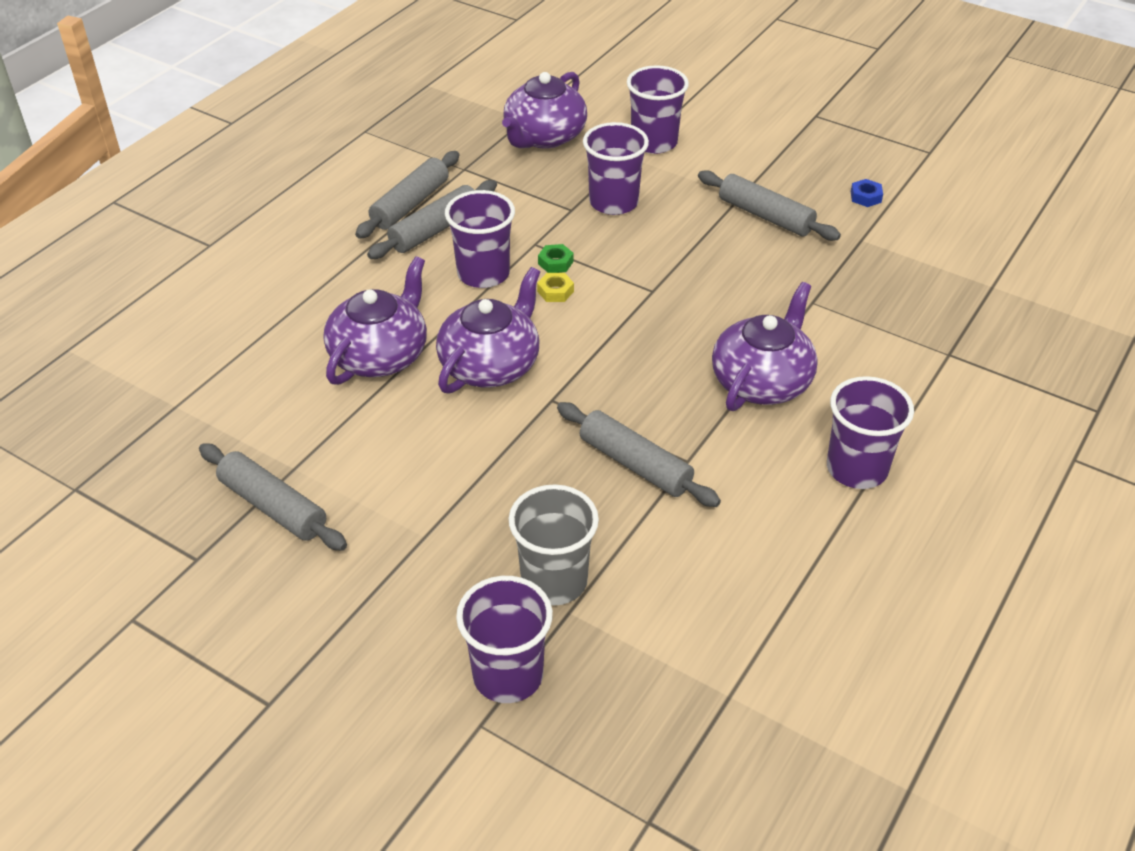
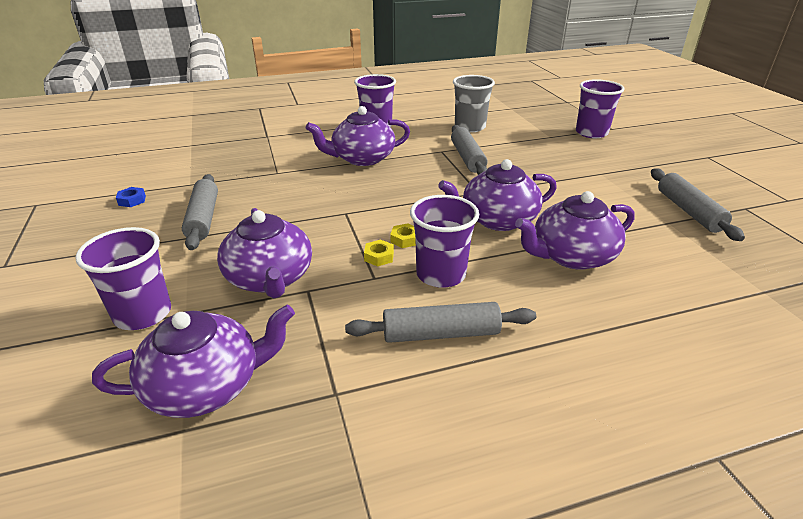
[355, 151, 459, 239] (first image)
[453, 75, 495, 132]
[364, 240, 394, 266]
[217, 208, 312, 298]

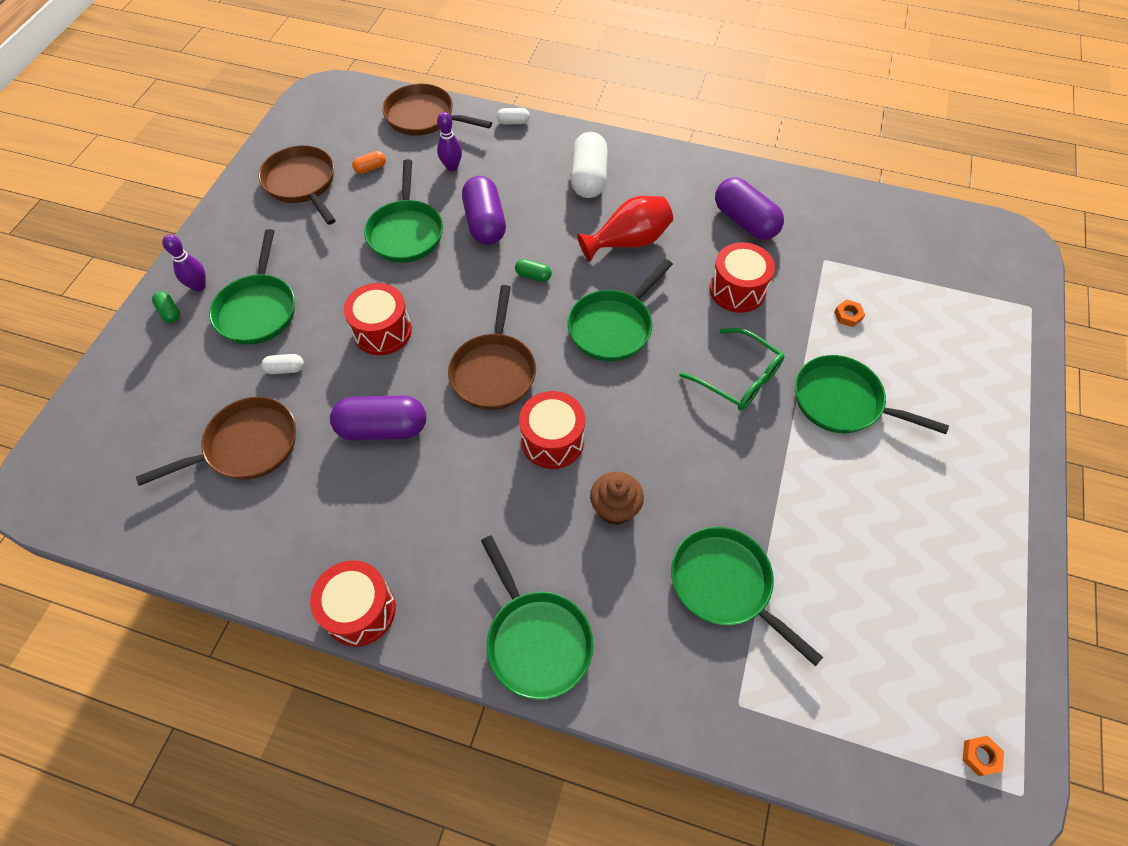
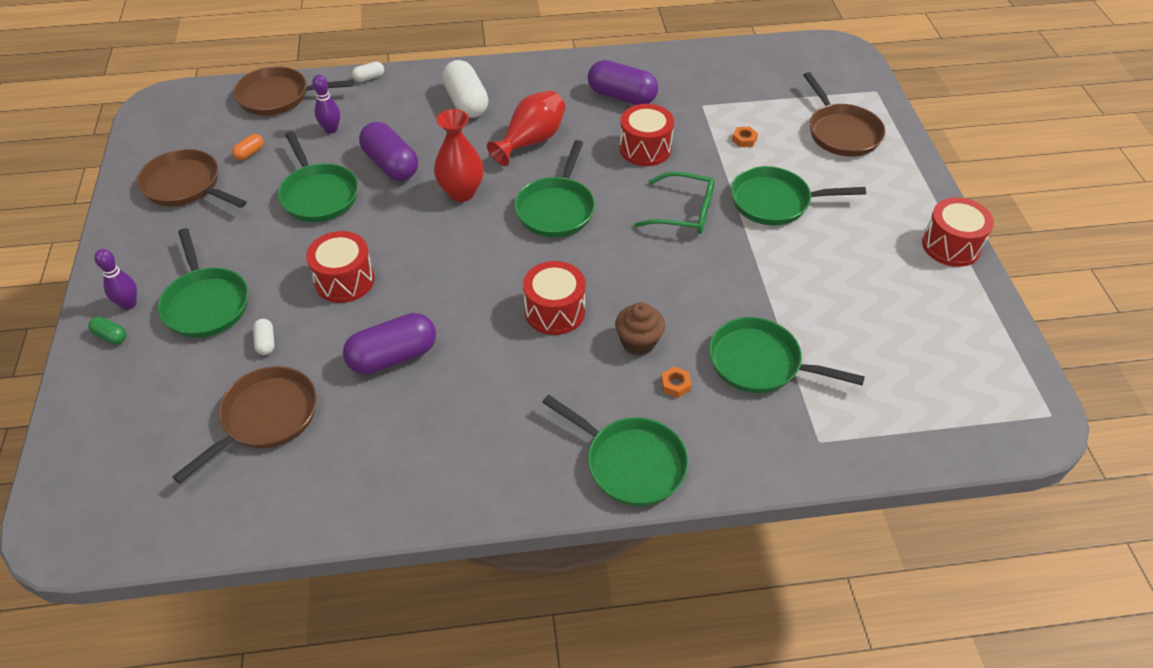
[253, 319, 275, 355]
[922, 197, 994, 267]
[803, 72, 886, 157]
[434, 109, 484, 202]
[661, 367, 692, 398]

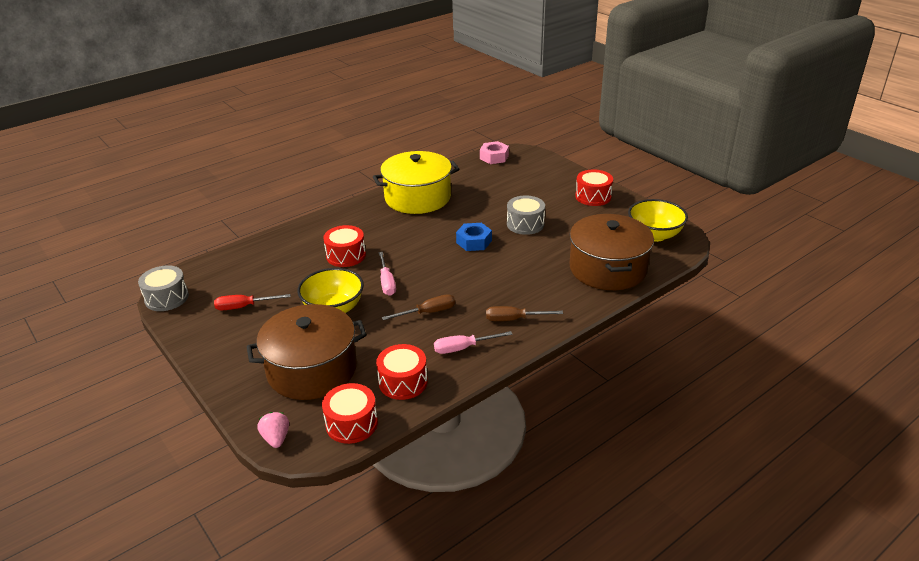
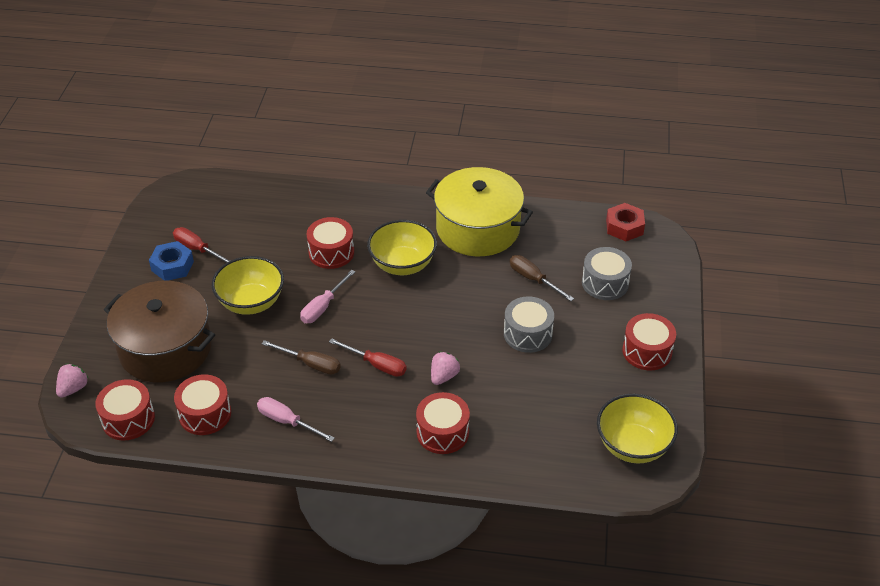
[582, 247, 632, 300]
[149, 241, 194, 281]
[606, 203, 645, 241]
[510, 255, 574, 301]
[570, 214, 654, 290] (first image)
[329, 338, 407, 377]
[367, 220, 437, 275]
[416, 392, 470, 454]
[431, 352, 460, 385]

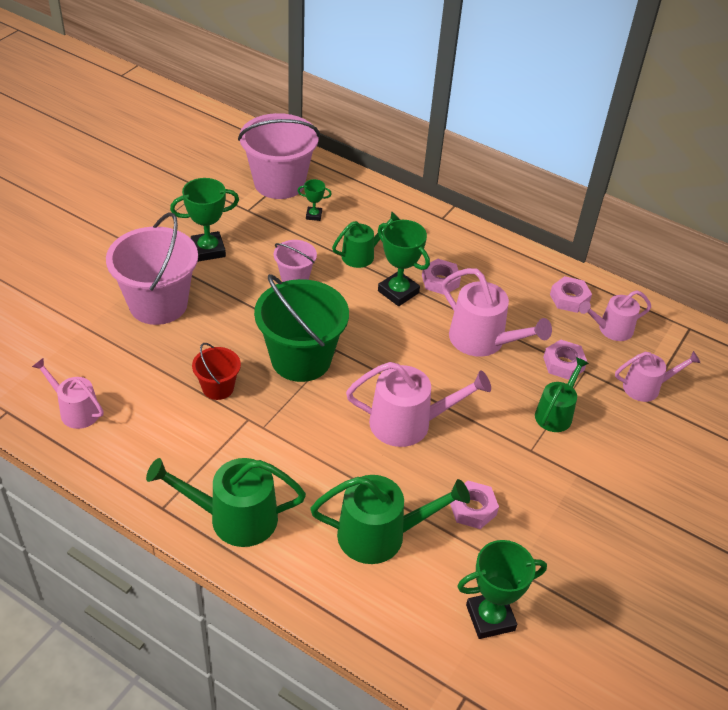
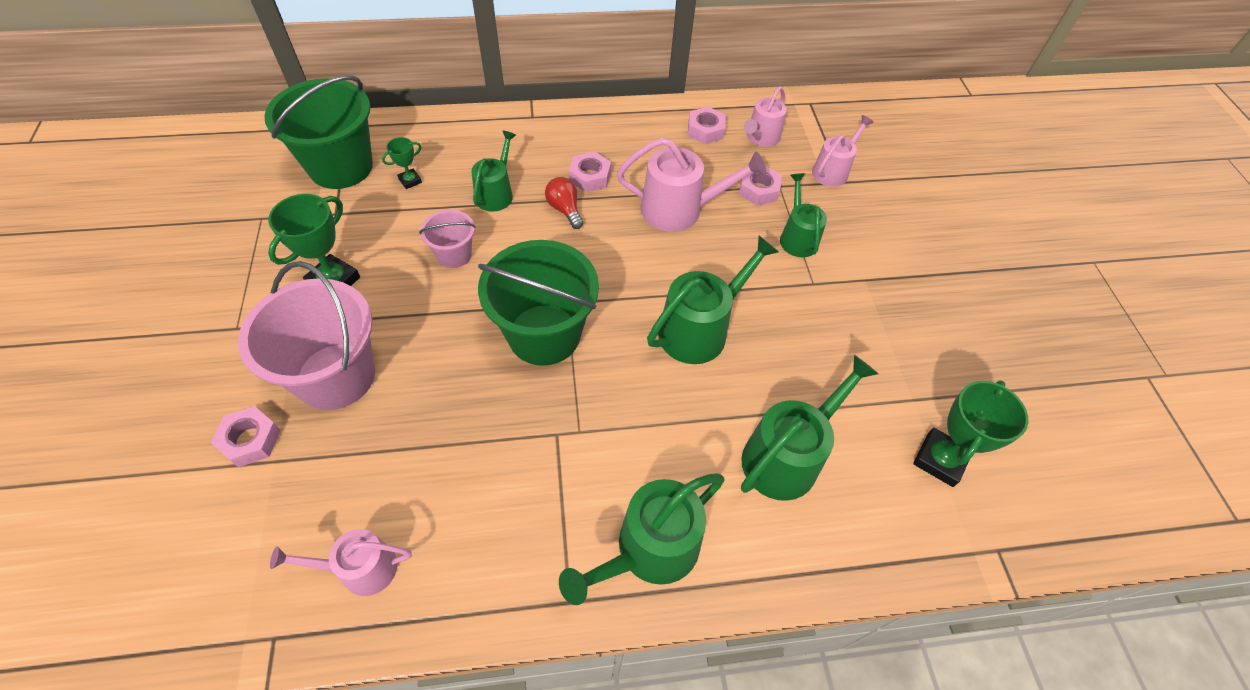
[192, 343, 241, 400] (first image)
[264, 75, 373, 189]
[647, 236, 779, 364]
[545, 177, 583, 229]
[211, 406, 281, 467]

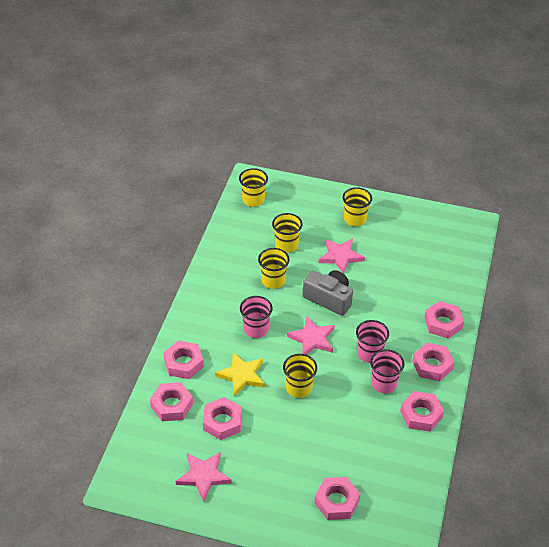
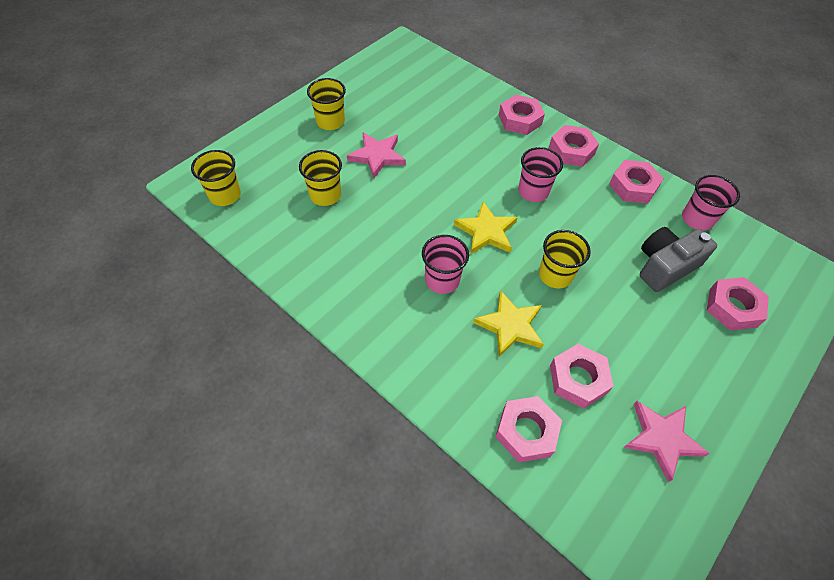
[163, 341, 204, 379] (first image)
[258, 248, 290, 289] (first image)
[454, 201, 518, 255]
[639, 227, 717, 292]
[682, 175, 740, 231]

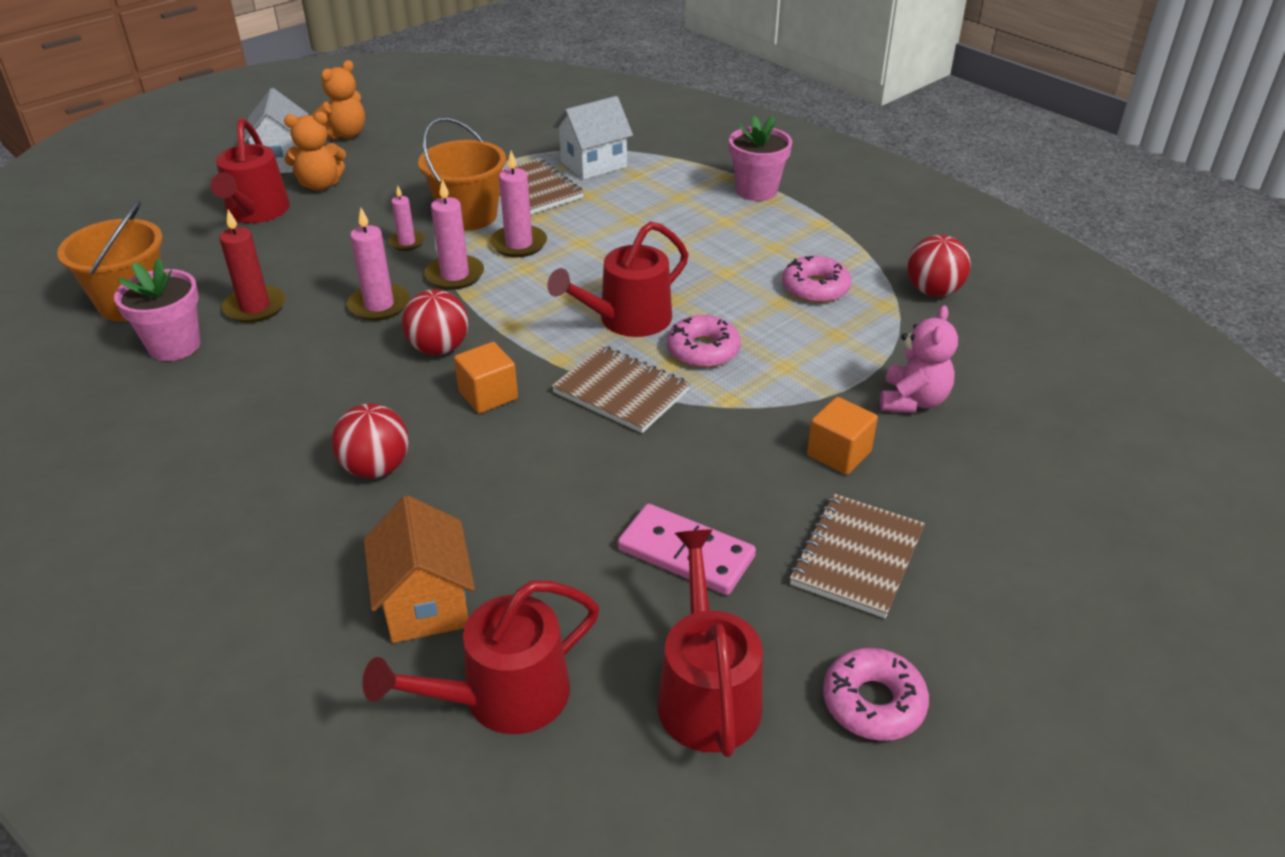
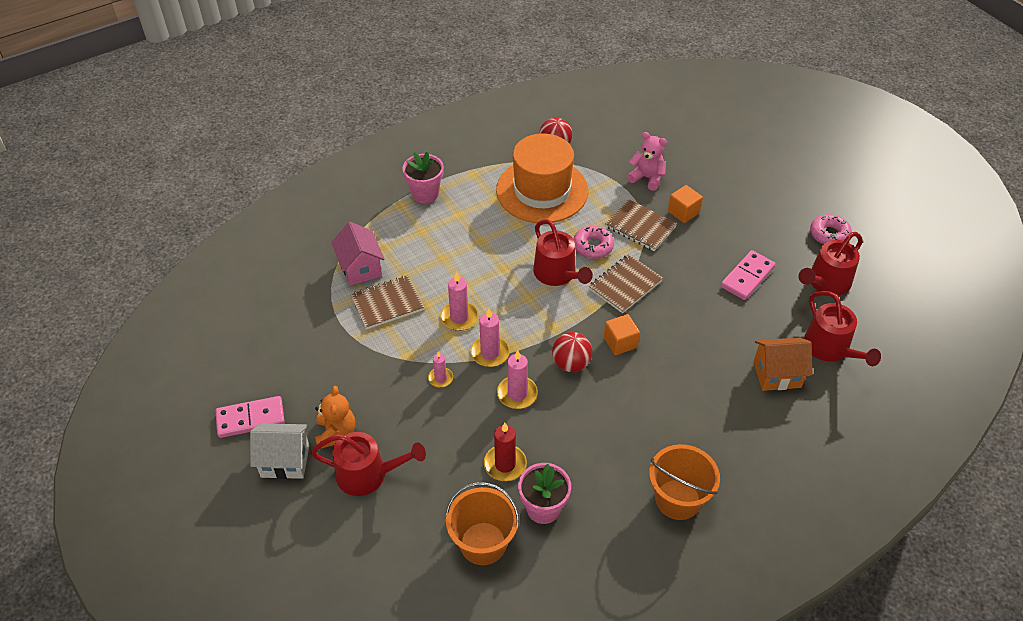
[216, 396, 285, 438]
[332, 403, 409, 479] (first image)
[649, 444, 720, 520]
[331, 222, 385, 286]
[799, 232, 863, 295]
[496, 134, 588, 223]
[605, 199, 677, 251]

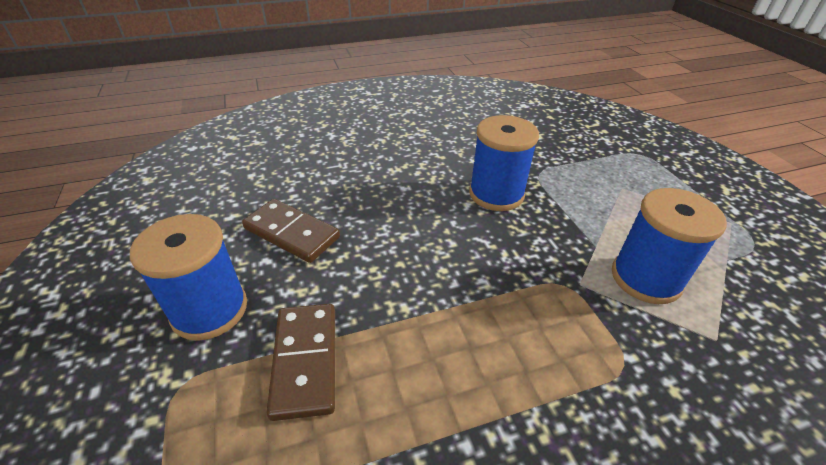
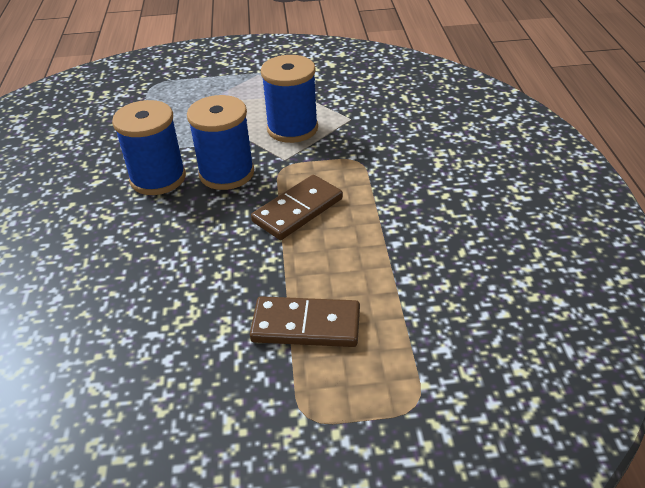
[187, 95, 254, 190]
[251, 175, 343, 240]

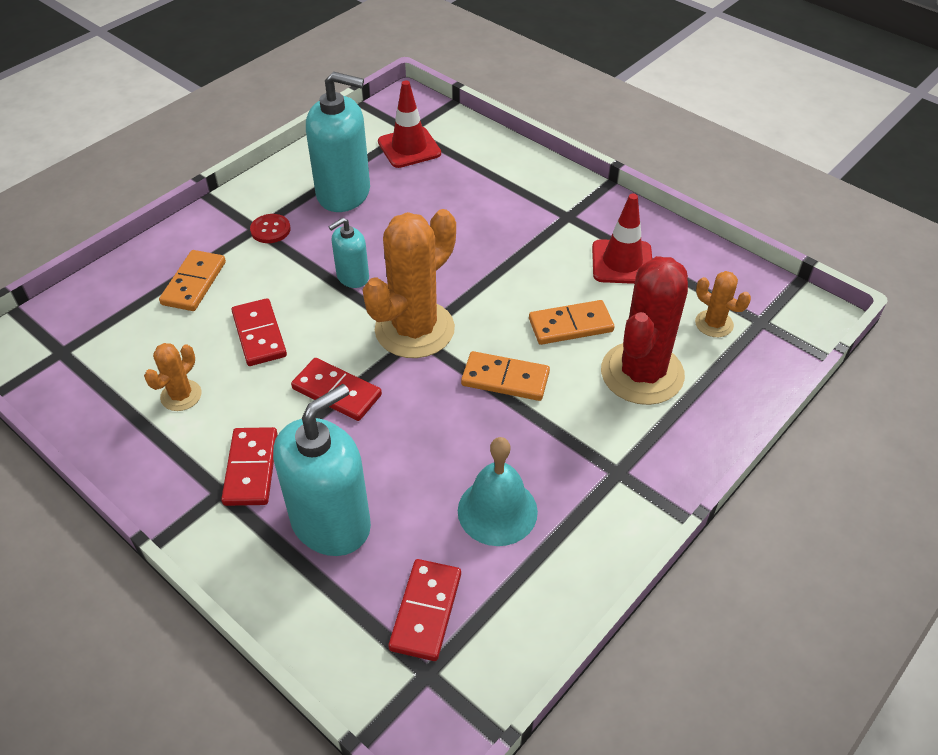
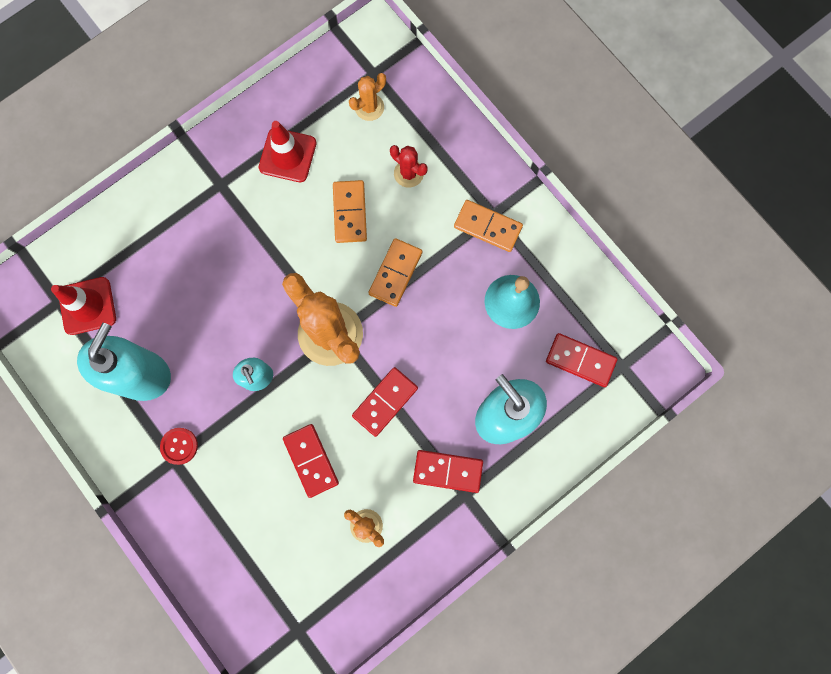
[454, 200, 523, 252]
[283, 424, 339, 498]
[390, 145, 428, 188]

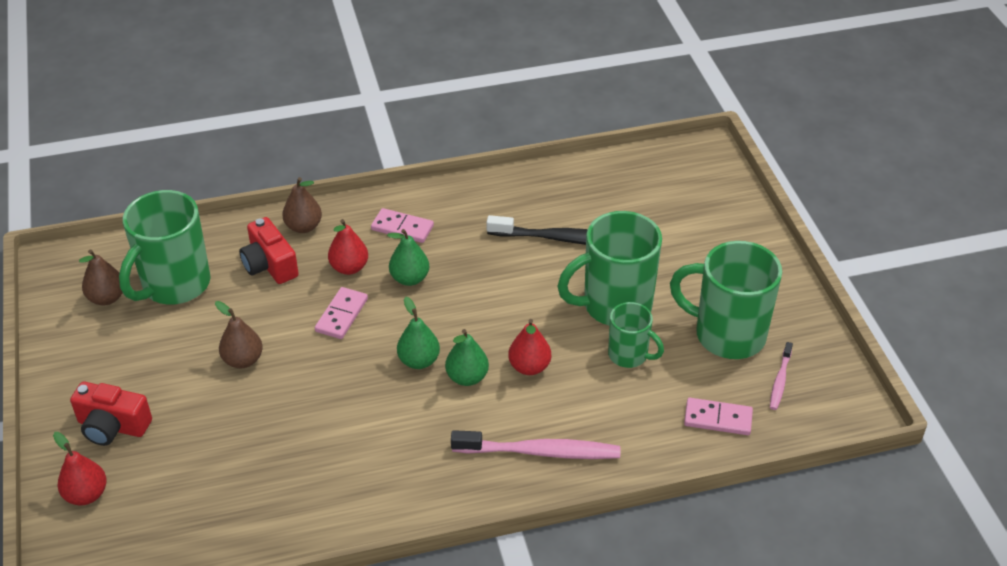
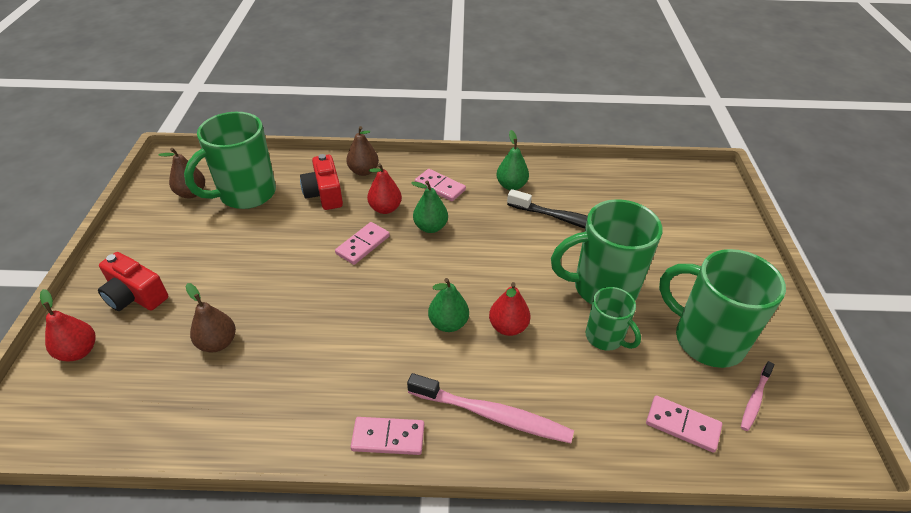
[185, 283, 236, 352]
[496, 130, 529, 190]
[351, 417, 424, 455]

